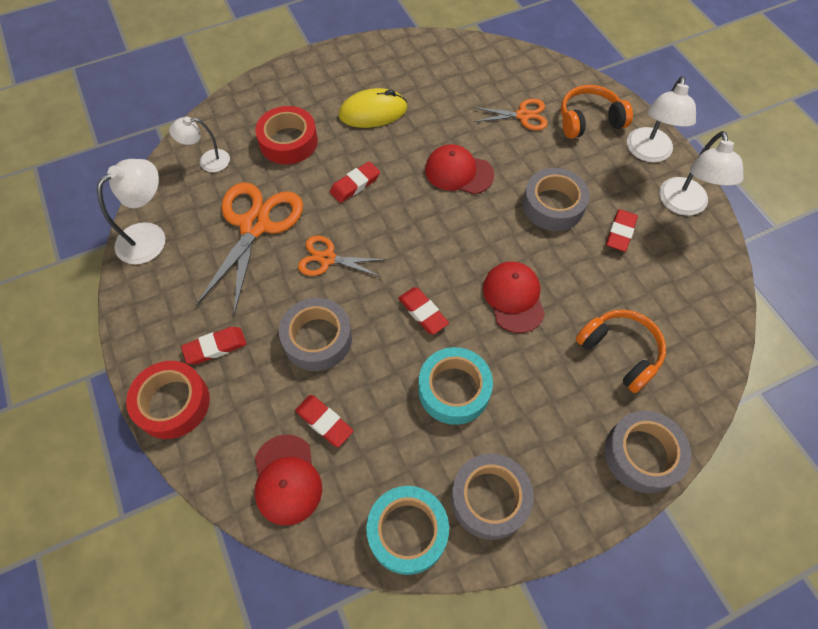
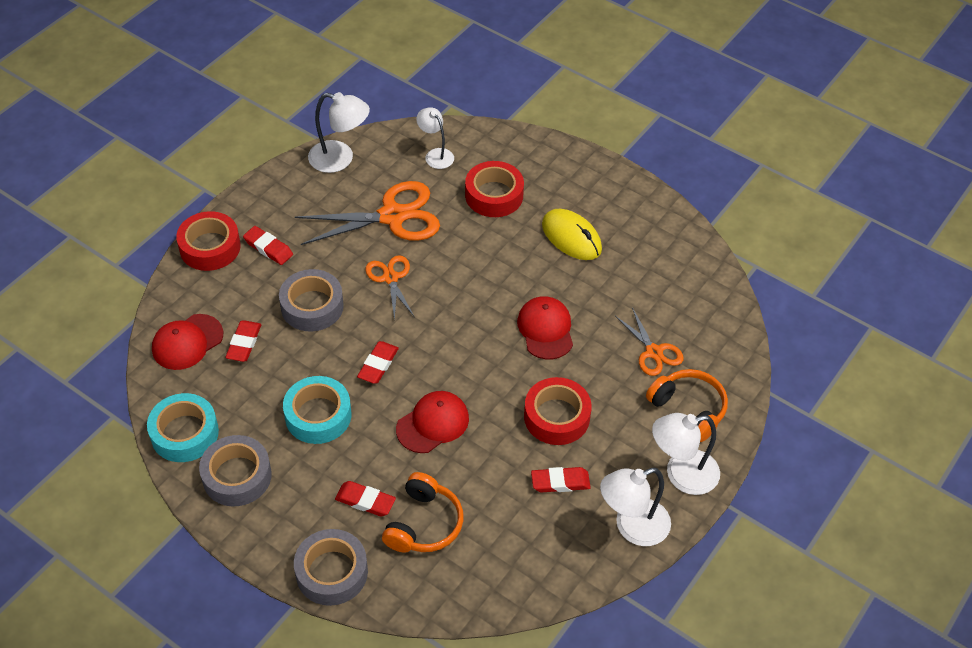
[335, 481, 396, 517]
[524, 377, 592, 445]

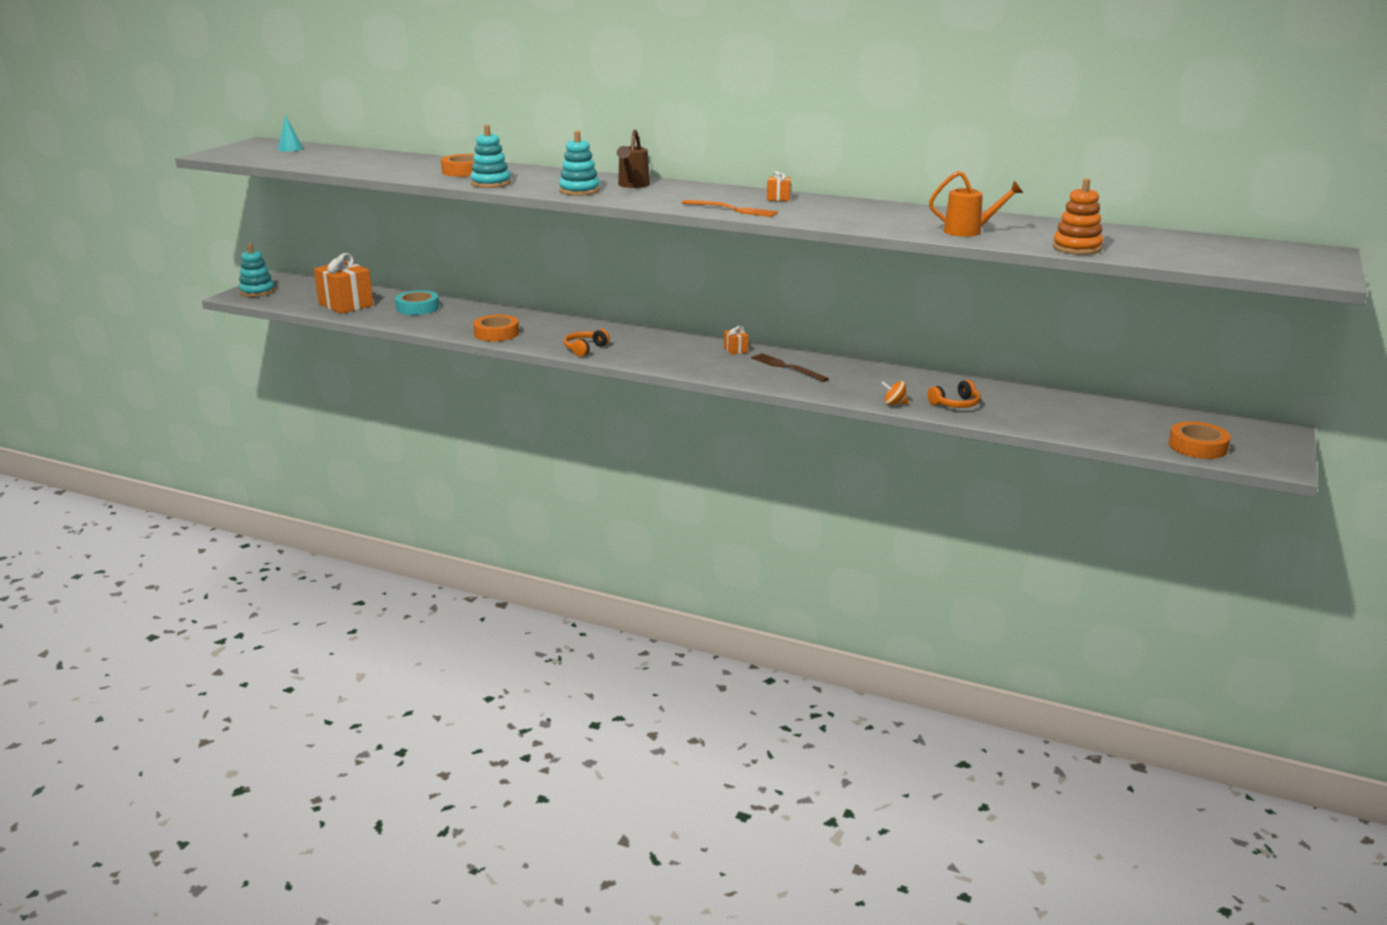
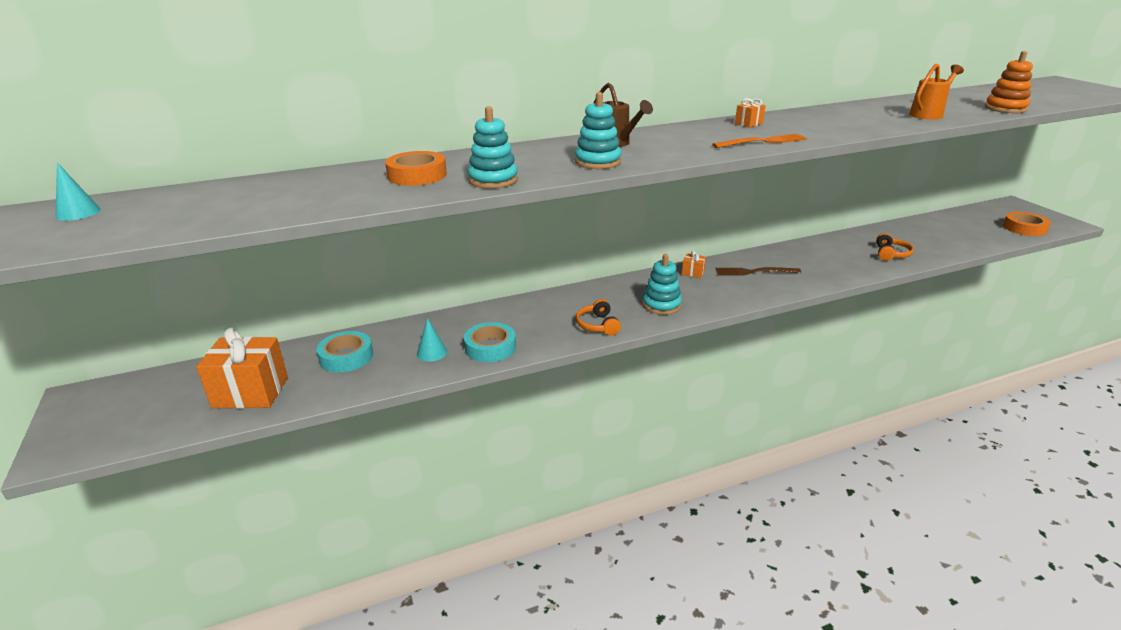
[643, 254, 682, 315]
[464, 322, 516, 363]
[881, 381, 909, 405] (first image)
[417, 318, 447, 362]

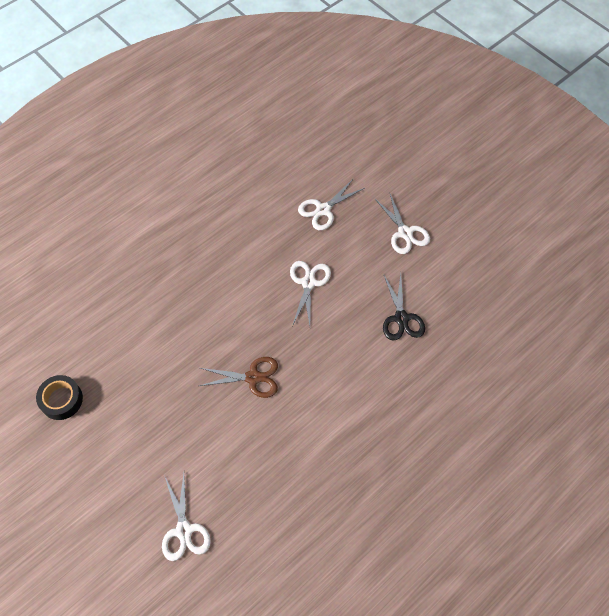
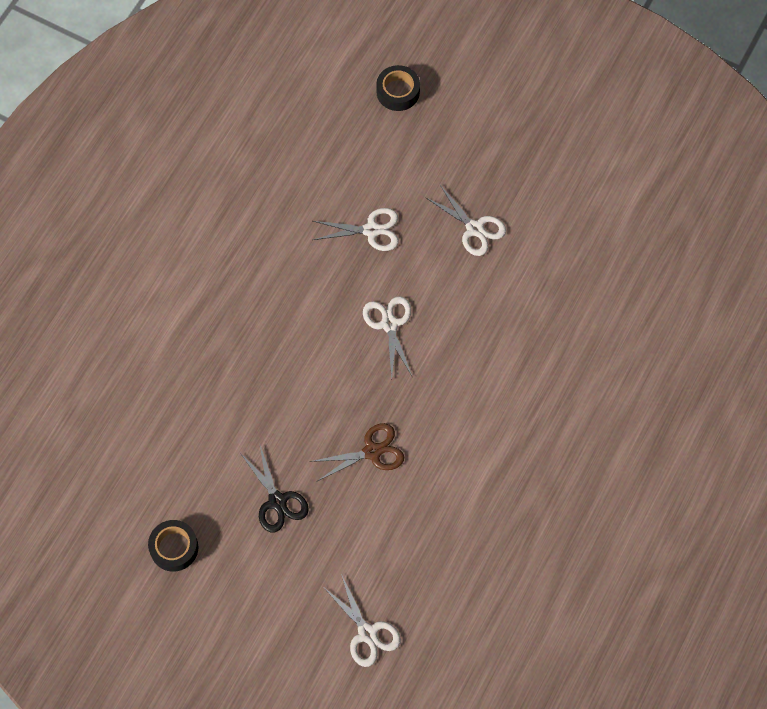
[313, 208, 399, 251]
[240, 446, 309, 532]
[376, 65, 420, 111]

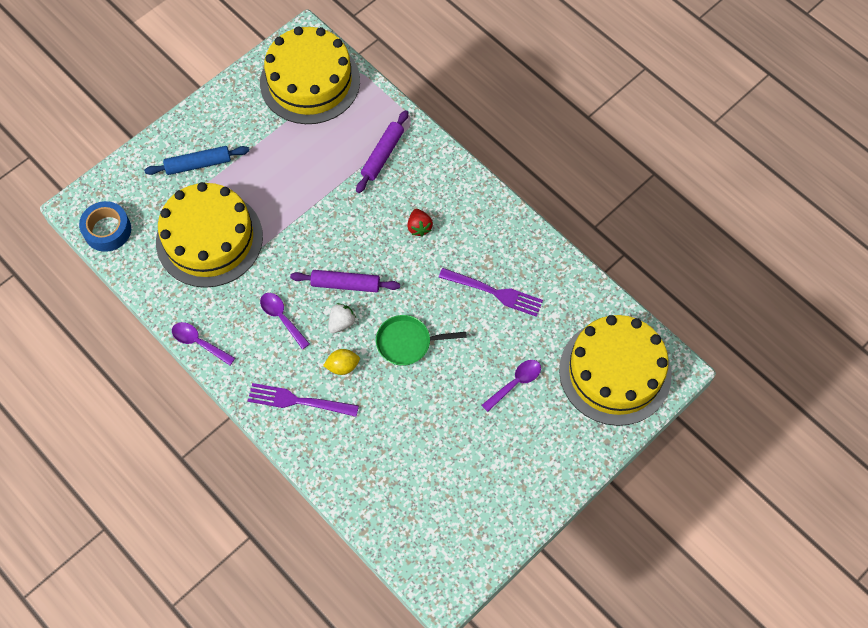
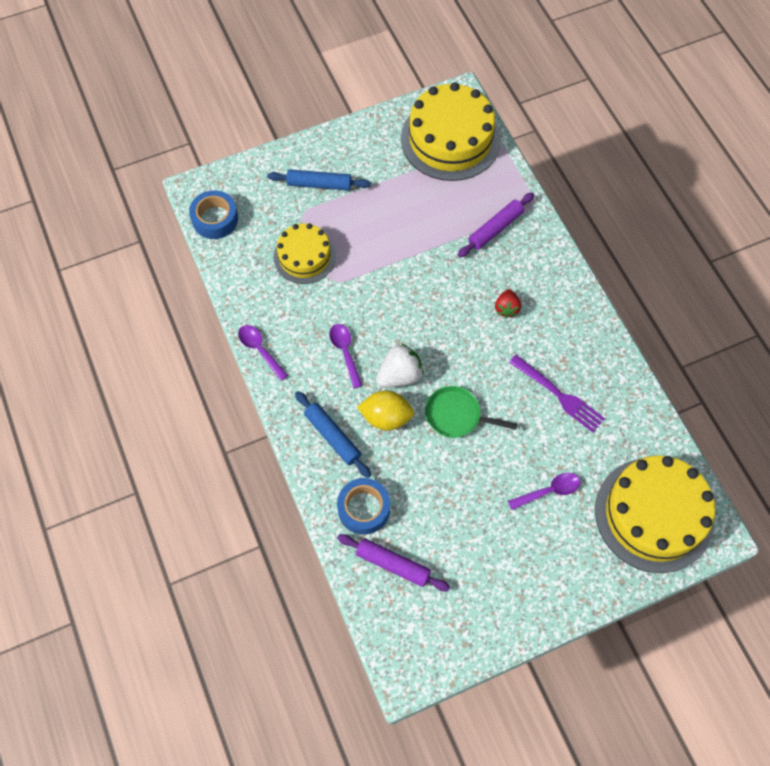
[273, 223, 336, 284]
[295, 391, 371, 478]
[337, 534, 450, 591]
[357, 391, 414, 430]
[376, 343, 424, 387]
[337, 478, 390, 535]

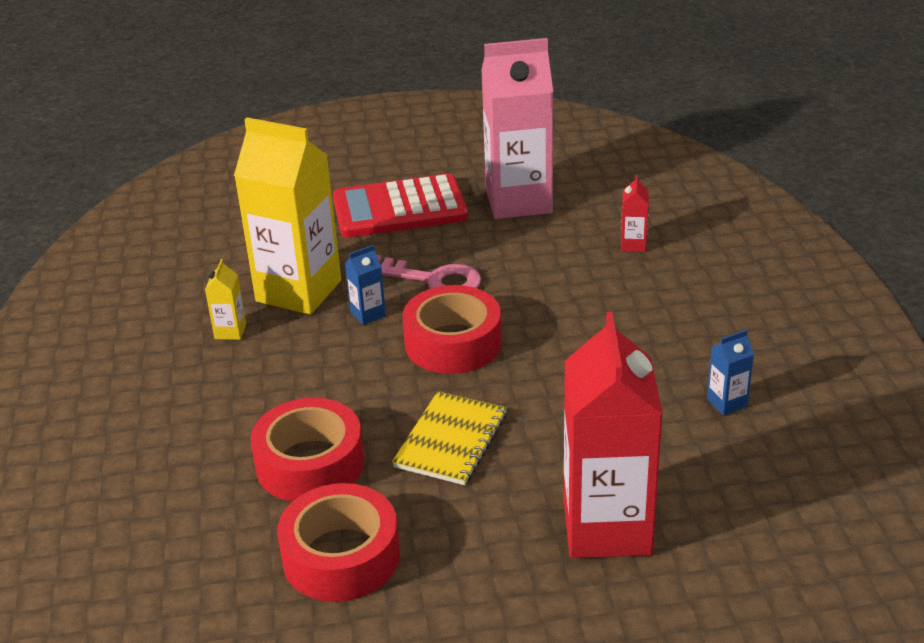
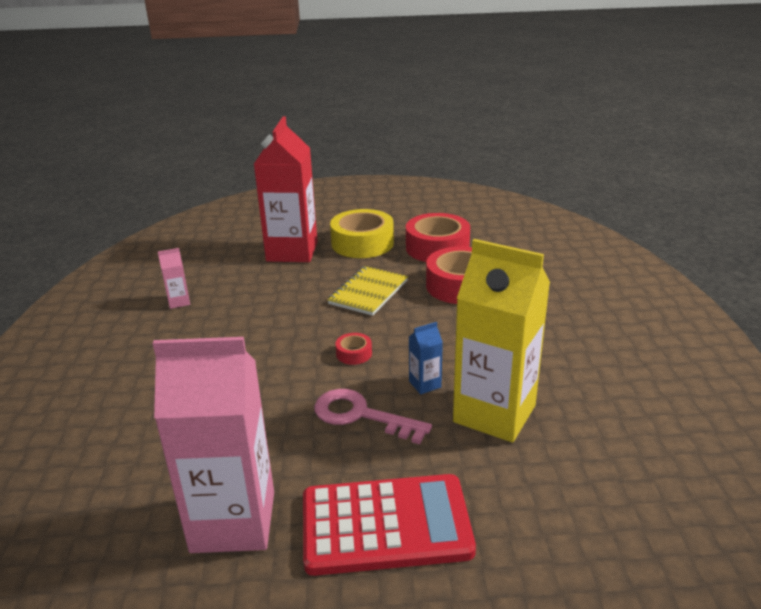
[205, 259, 246, 340] (first image)
[335, 333, 372, 365]
[621, 175, 649, 252] (first image)
[158, 248, 190, 309]
[330, 209, 394, 258]

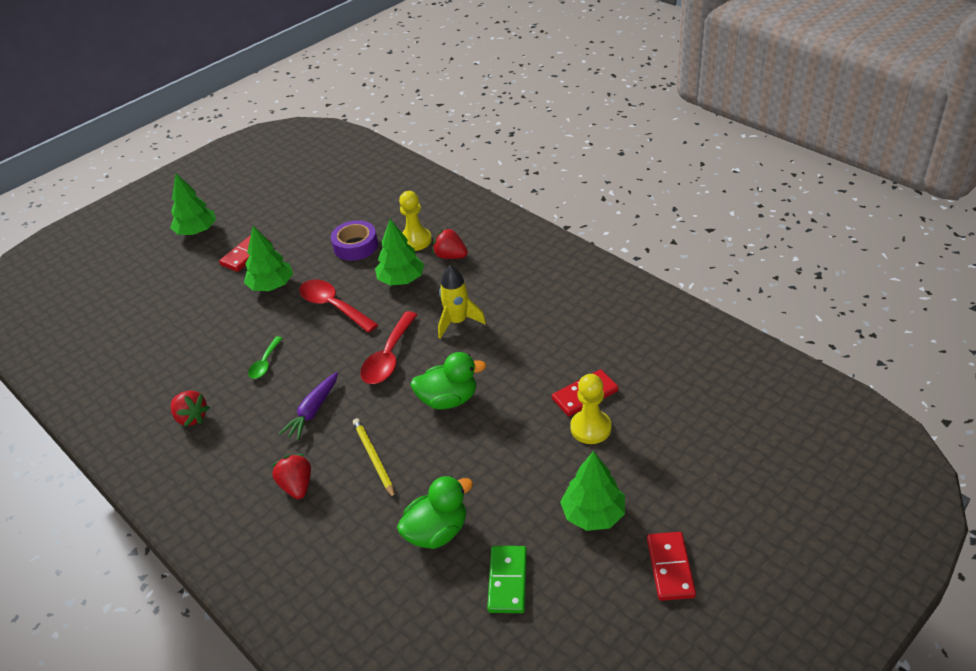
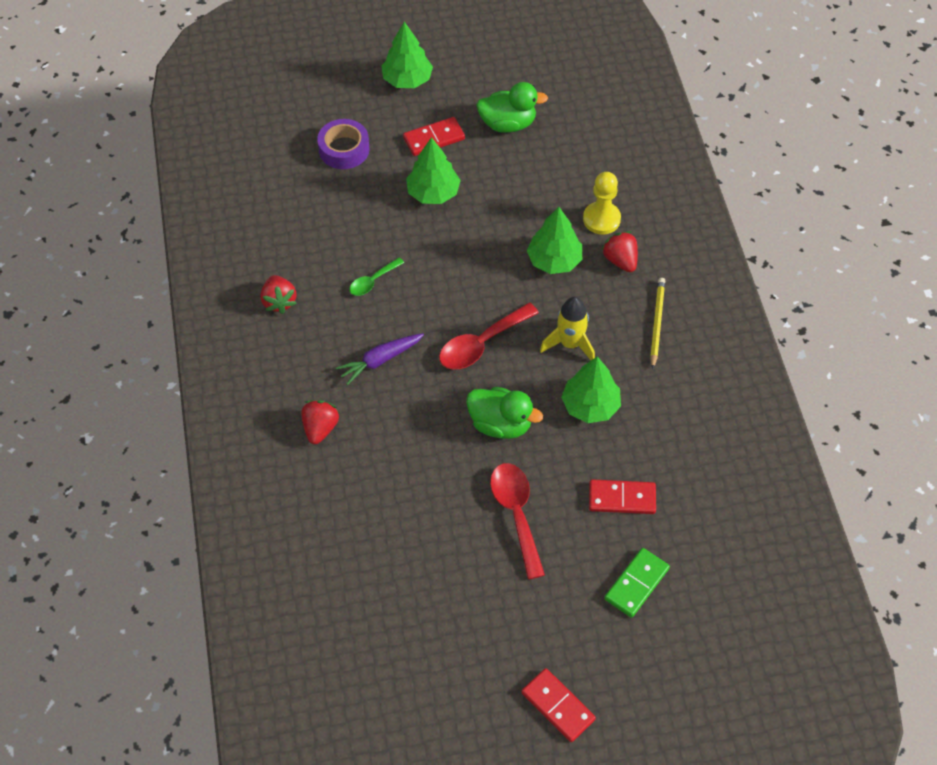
[490, 463, 545, 579]
[317, 119, 370, 169]
[650, 278, 665, 369]
[476, 82, 548, 133]
[605, 548, 670, 618]
[561, 356, 621, 423]
[570, 374, 611, 444] (first image)
[521, 668, 596, 742]

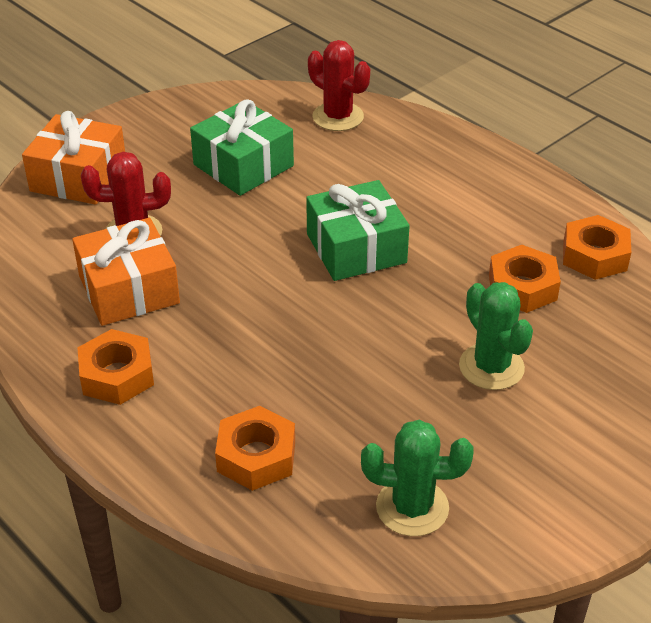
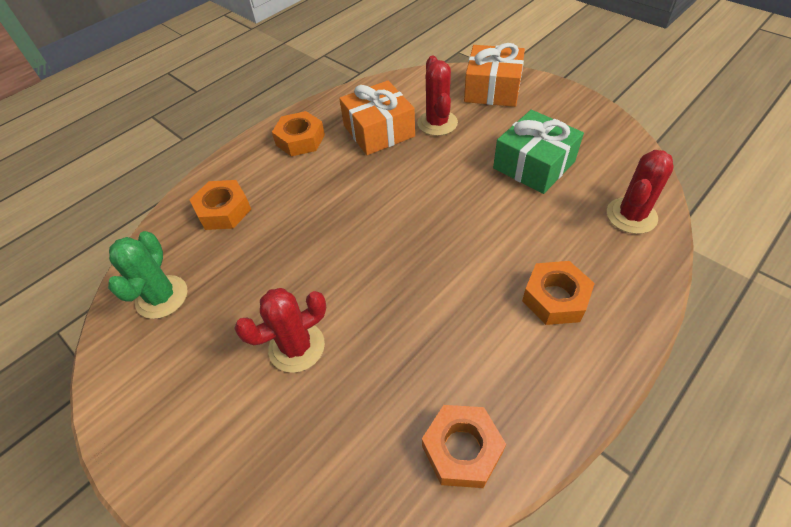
[306, 180, 409, 281] (first image)
[234, 288, 326, 373]
[522, 261, 595, 325]

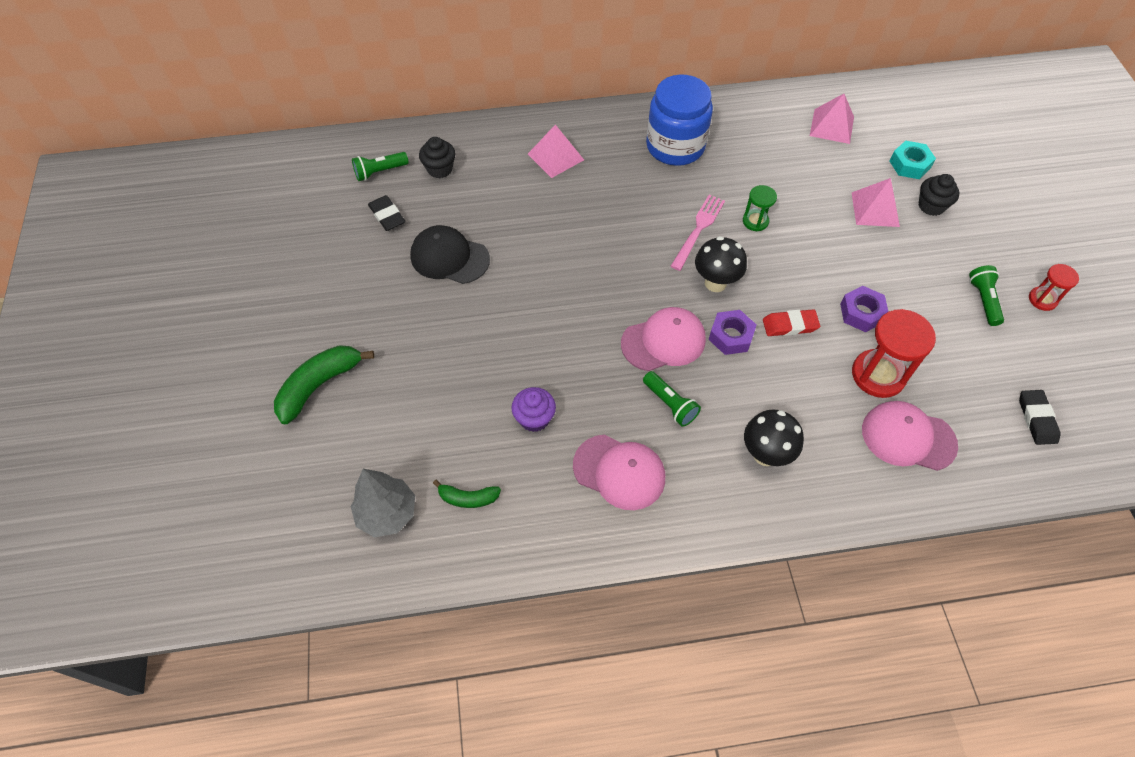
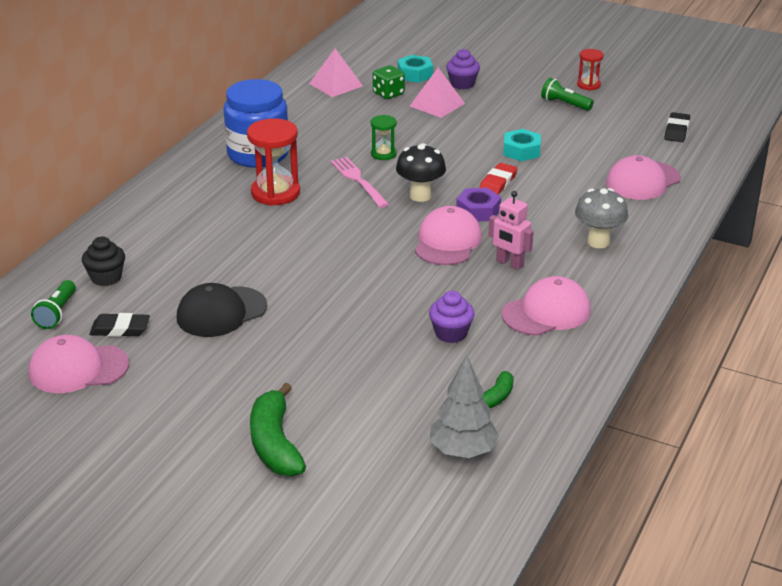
[528, 125, 584, 178] (first image)
[488, 191, 534, 270]
[575, 188, 628, 248]
[503, 129, 541, 161]
[247, 118, 300, 206]
[446, 49, 480, 89]
[664, 112, 690, 142]
[29, 335, 129, 393]
[373, 65, 405, 99]

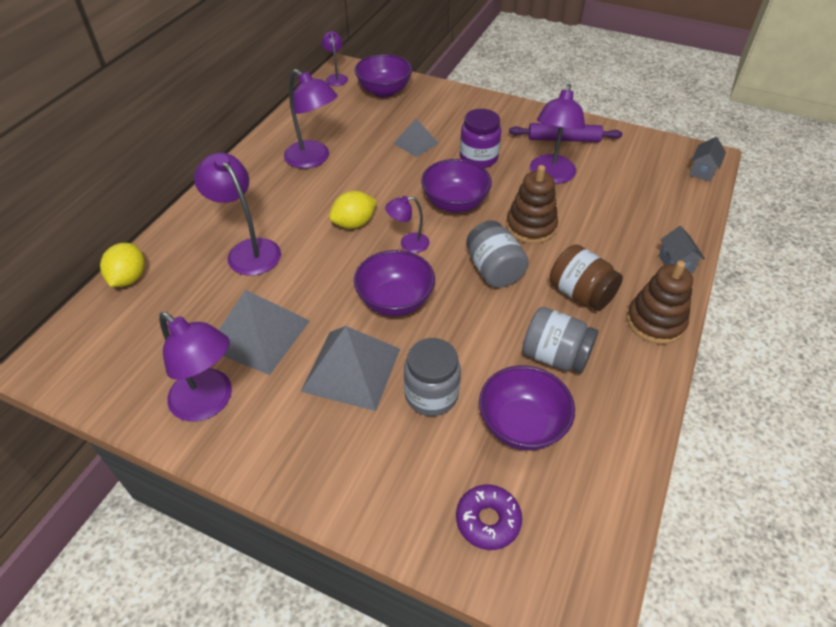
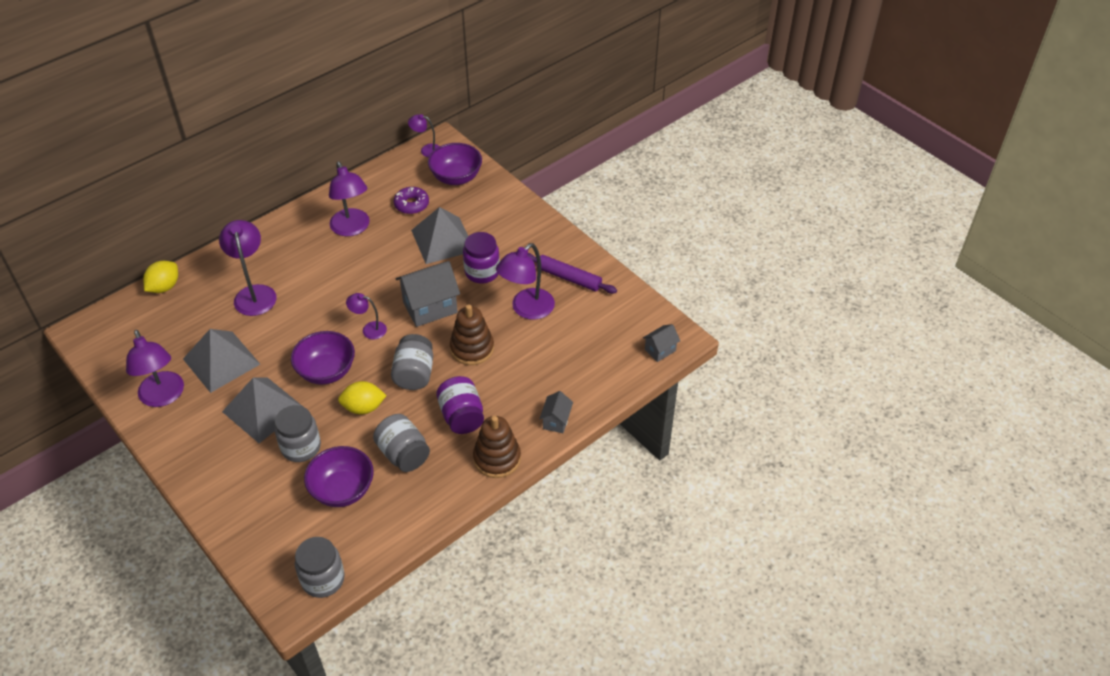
[408, 114, 440, 157]
[338, 381, 387, 415]
[411, 207, 468, 264]
[395, 261, 460, 327]
[394, 187, 429, 214]
[436, 376, 484, 434]
[295, 537, 345, 598]

